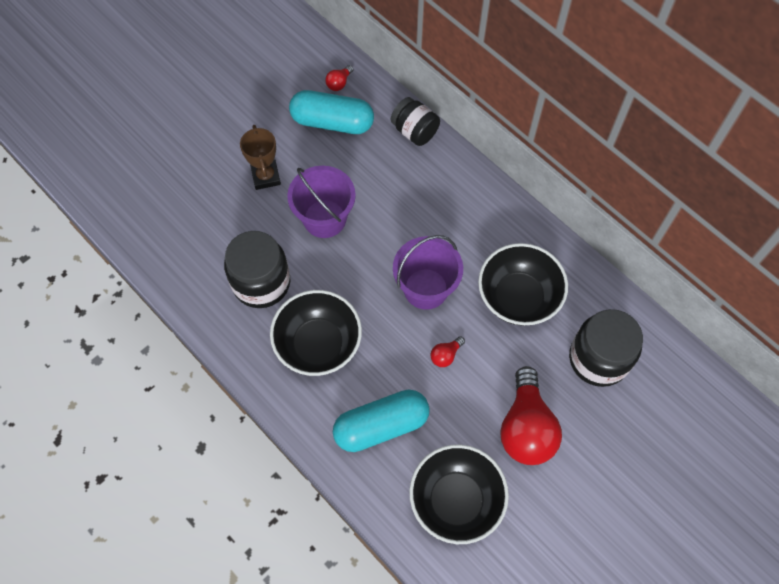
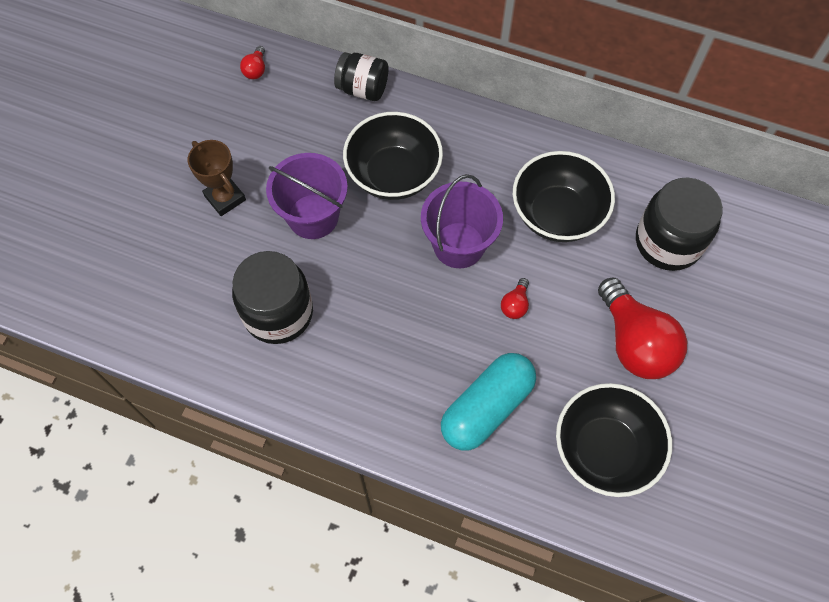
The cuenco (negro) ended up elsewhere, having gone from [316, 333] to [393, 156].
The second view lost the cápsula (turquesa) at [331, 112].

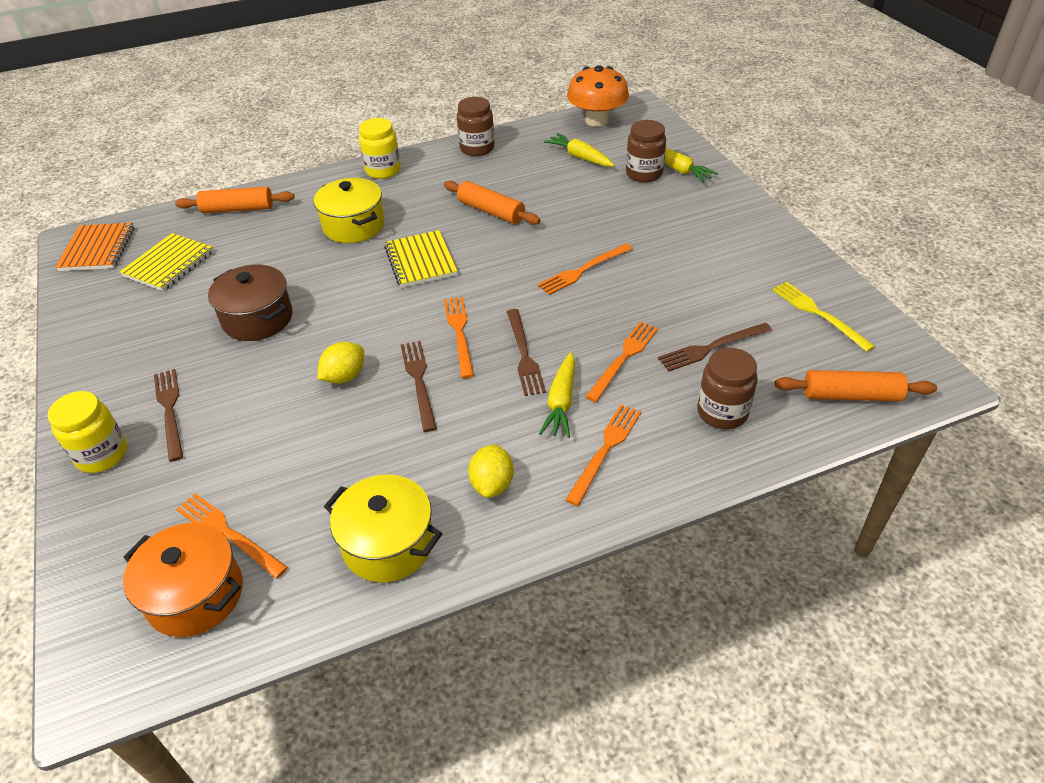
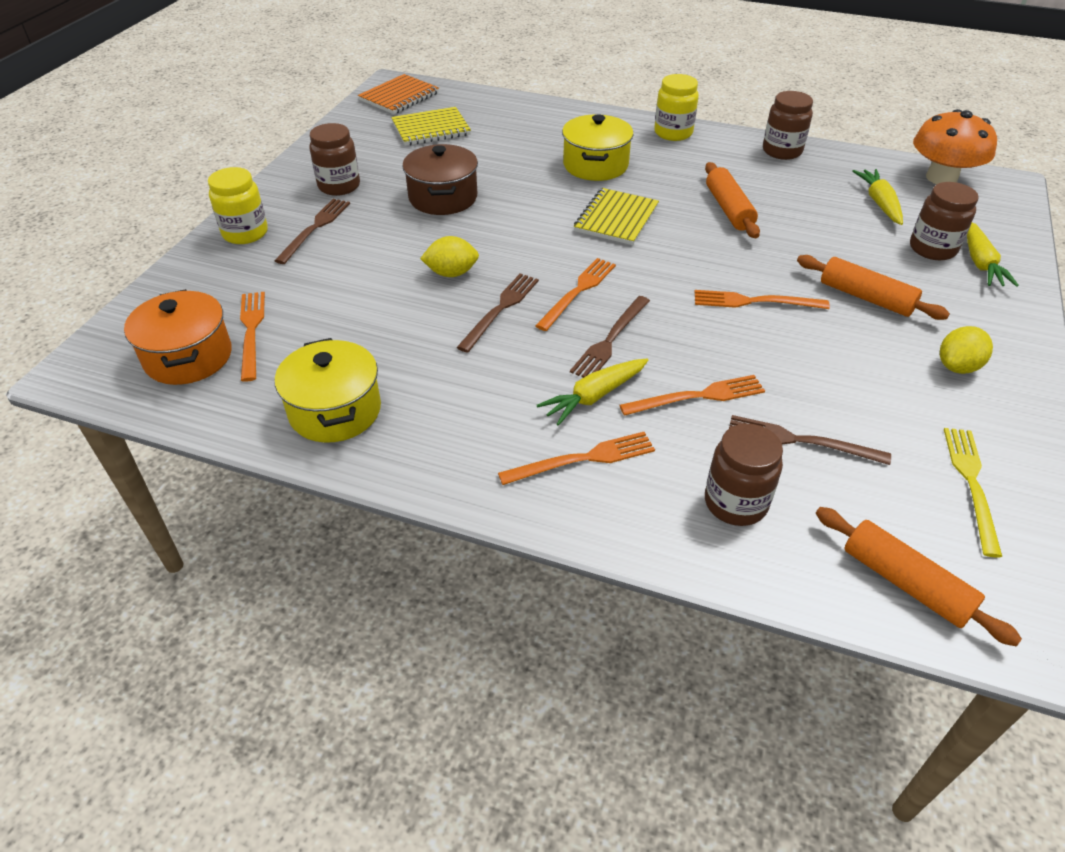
The second view gained the tarro (marrón) at [334, 159].
The rodillo (naranja) ended up elsewhere, having gone from [235, 200] to [873, 287].
The limón (amarillo) ended up elsewhere, having gone from [491, 471] to [966, 350].

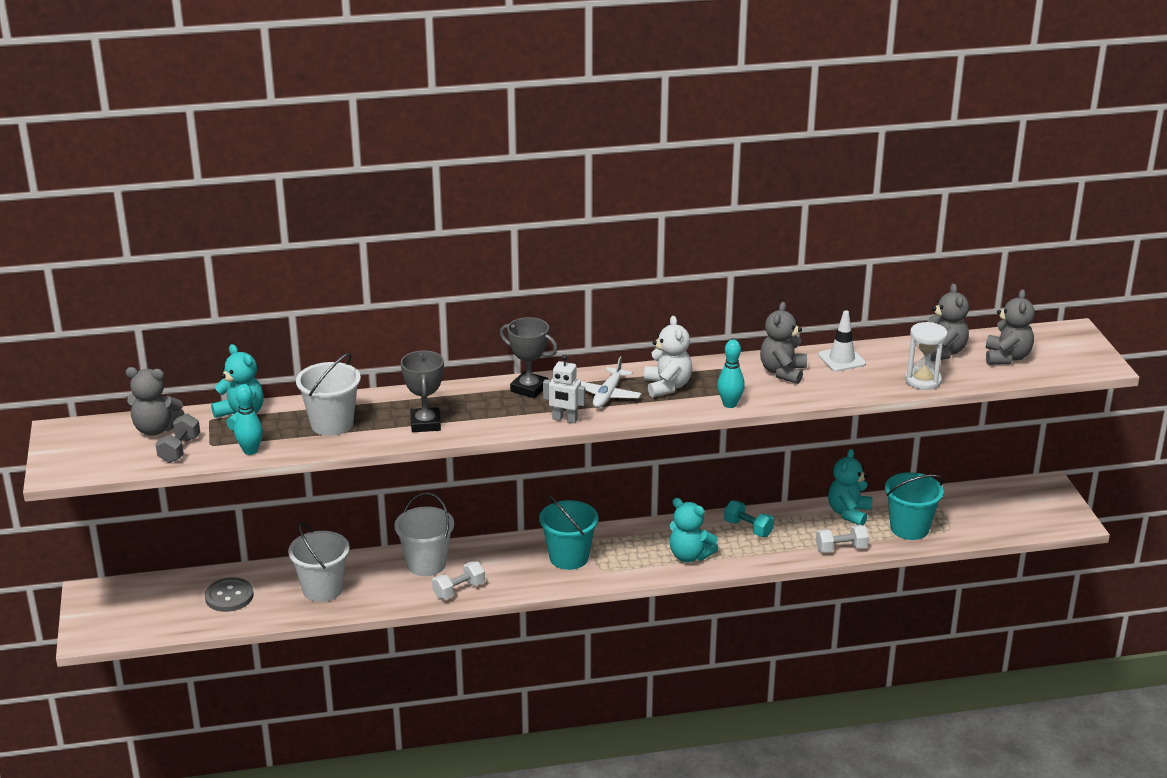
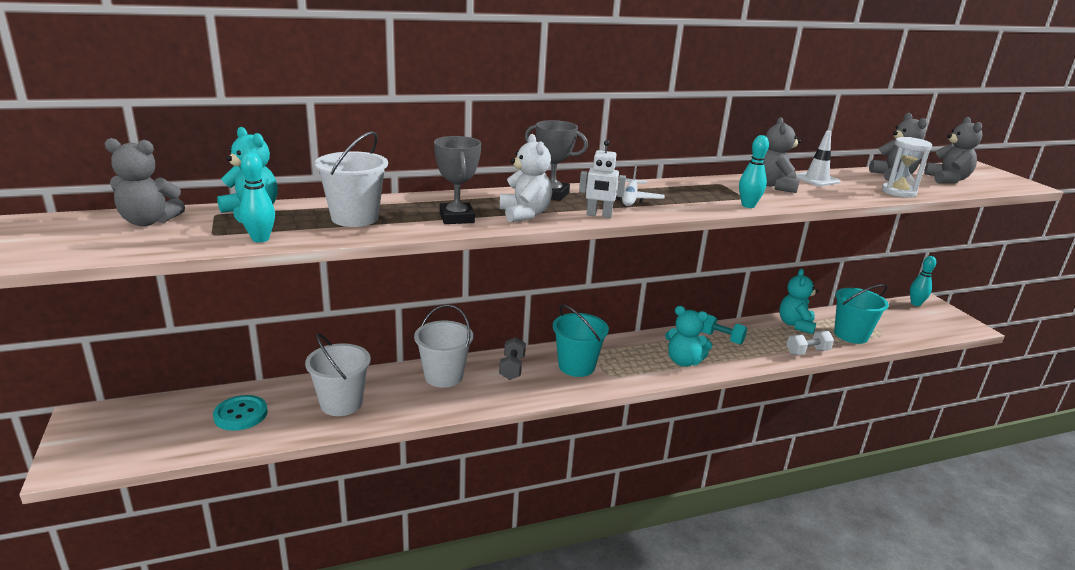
What was the botón (gris) at [229, 594] turned into the botón (turquesa) at [240, 413].
The mancuerna (gris) ended up elsewhere, having gone from [178, 438] to [512, 358].
The osito (blanco) ended up elsewhere, having gone from [668, 356] to [526, 178].
The second view gained the bolo (turquesa) at [923, 281].
The second view lost the mancuerna (blanco) at [458, 580].

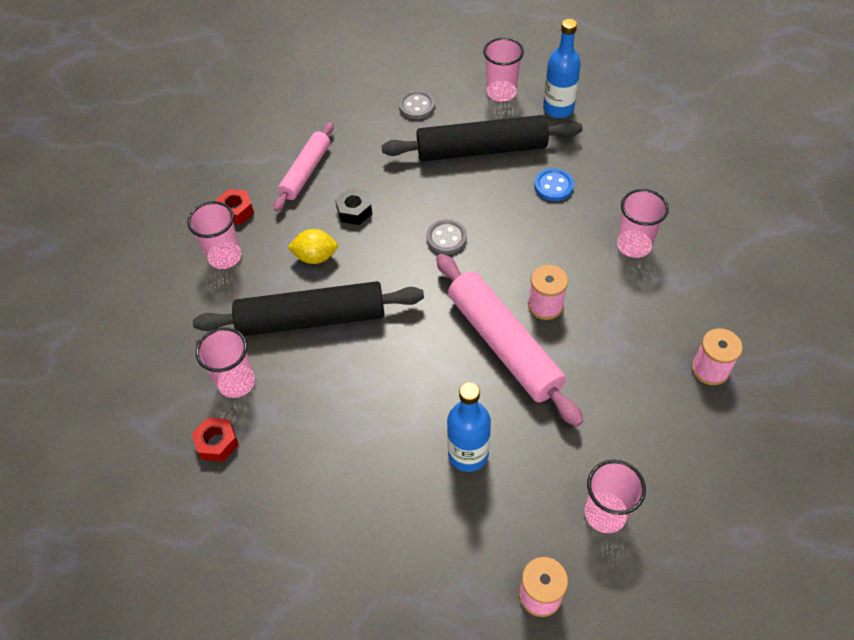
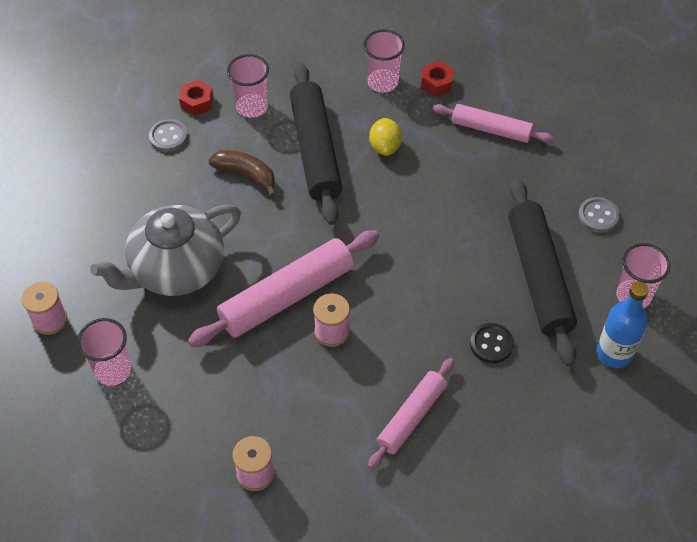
Where the botella (azul) stood at [469, 427], the tetera (gris) came to stand at [165, 250].
The botón (gris) ended up elsewhere, having gone from [447, 236] to [168, 135].
The second view gained the plátano (marrón) at [242, 173].
Where the vaso (rosa) stood at [643, 223], the rodillo (rosa) came to stand at [411, 413].
What was the botón (azul) at [554, 184] turned into the botón (negro) at [492, 343].
The second view lost the tuerca (negro) at [353, 206].

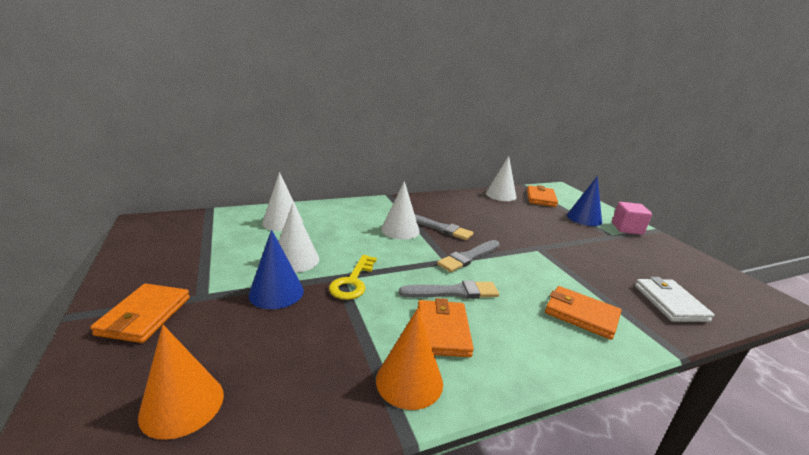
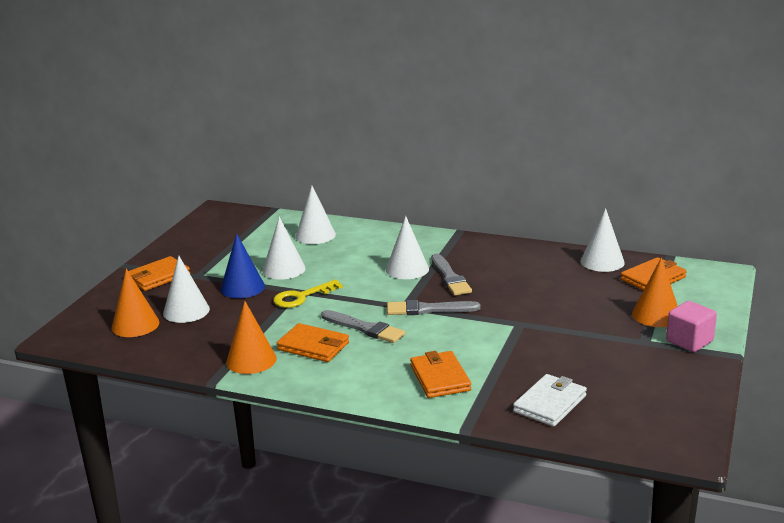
The second view gained the cono (blanco) at [186, 289].
The cartera (naranja) at [446, 327] ended up facing another way, 75 degrees clockwise from before.
What was the cono (azul) at [584, 201] turned into the cono (naranja) at [655, 292].

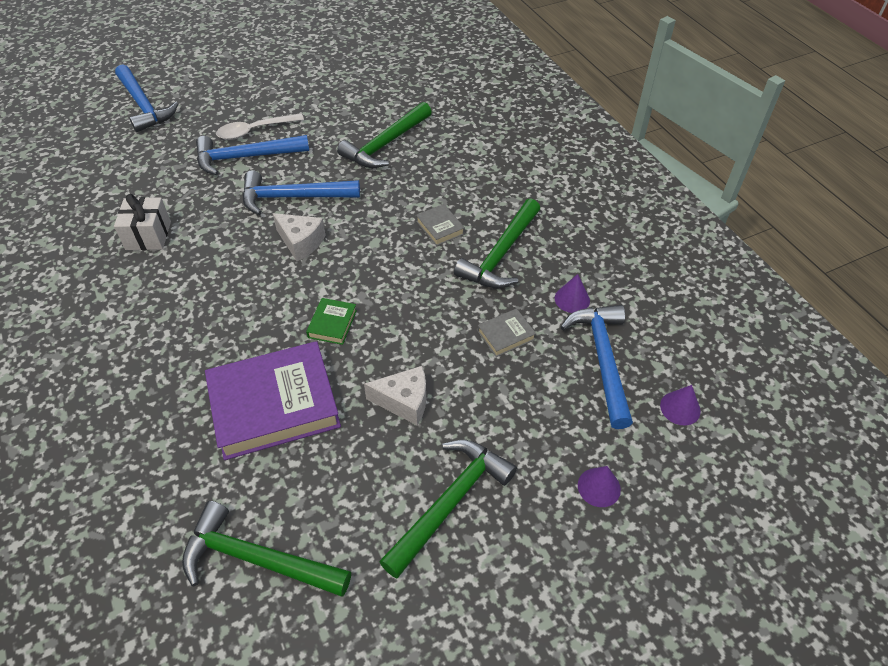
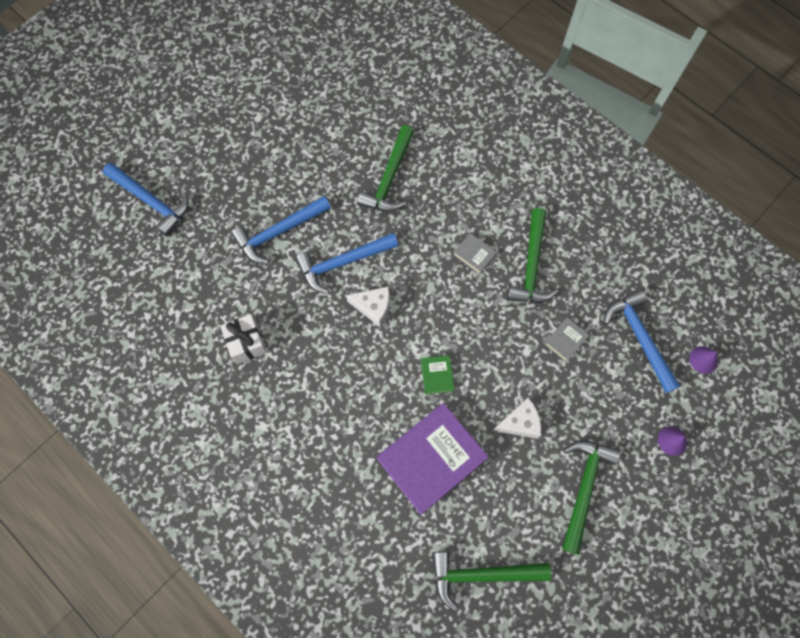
The second view lost the cuchara (blanco) at [260, 126].
The second view lost the cono (morado) at [572, 293].

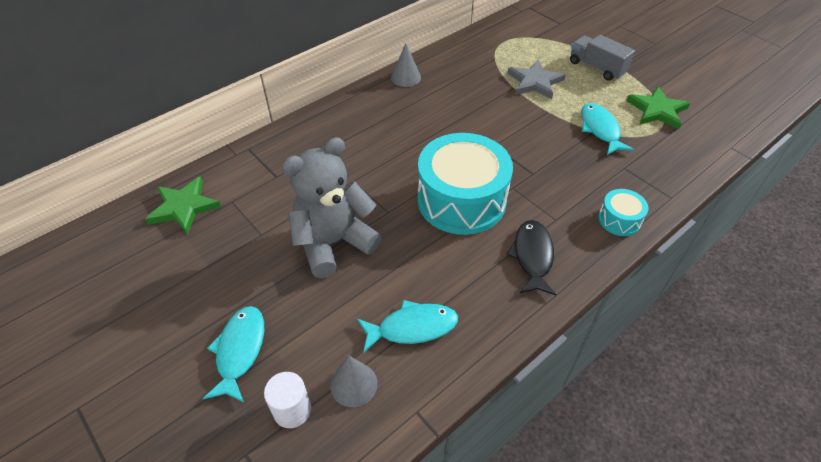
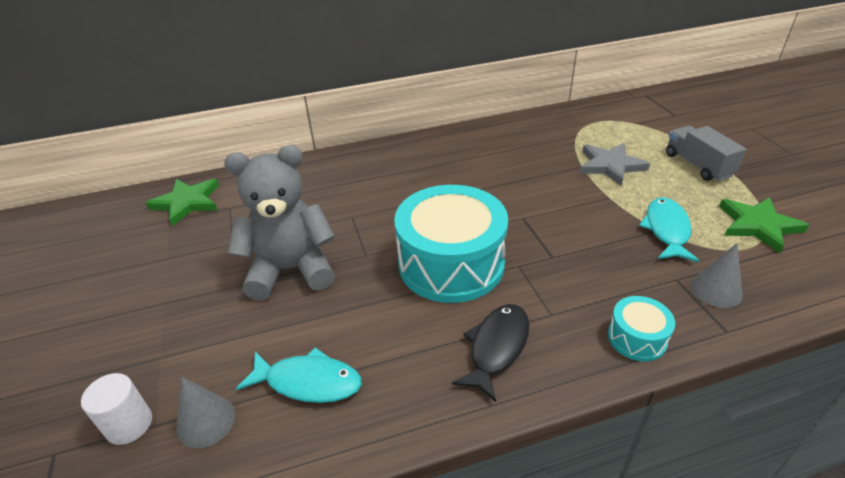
The cono (gris) ended up elsewhere, having gone from [406, 65] to [716, 275].
The second view lost the pez (turquesa) at [233, 354].

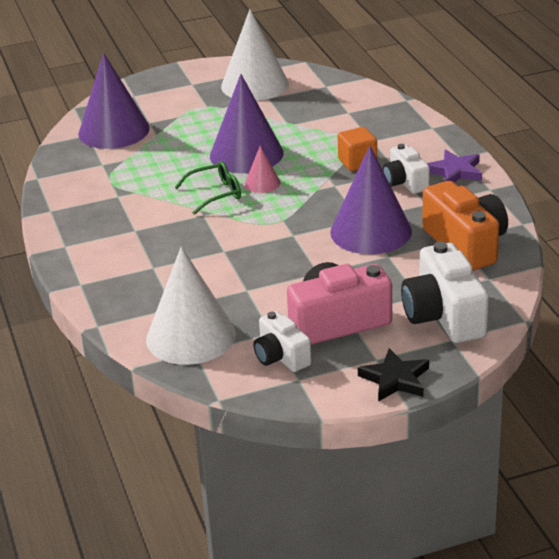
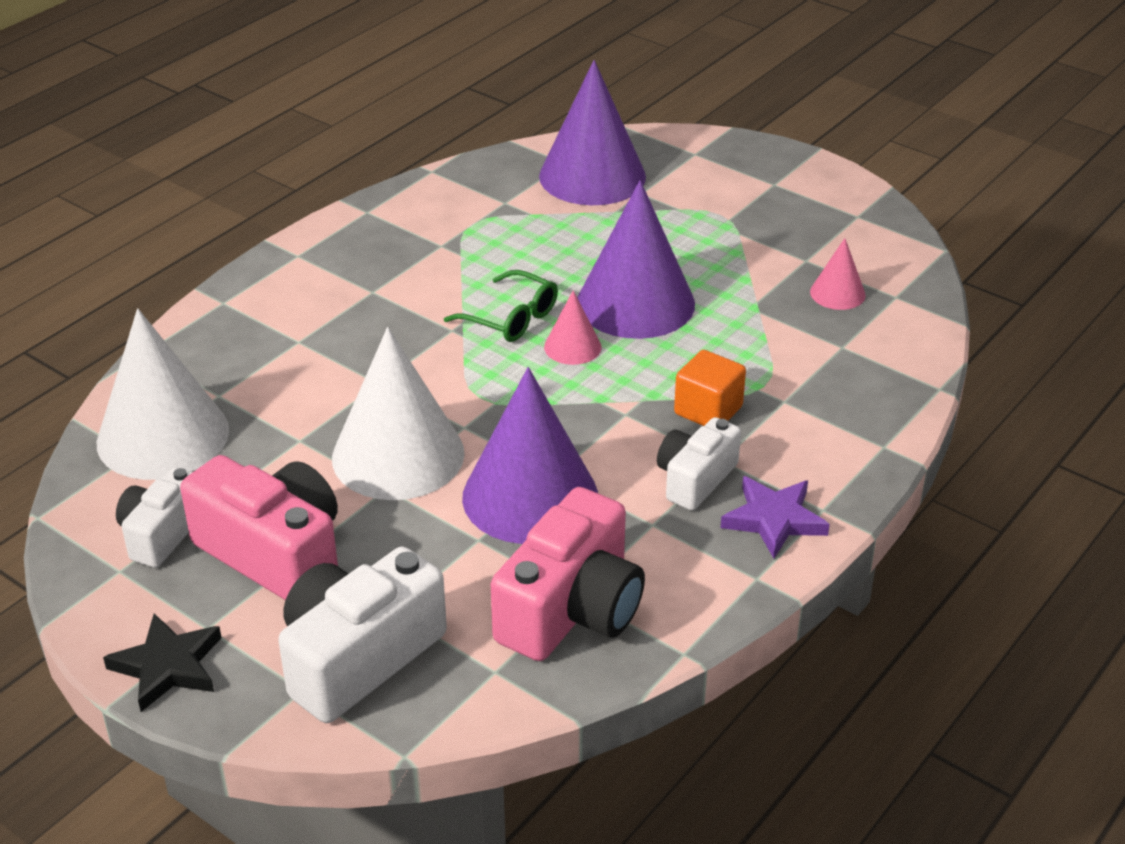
The cono (blanco) ended up elsewhere, having gone from [255, 55] to [398, 413].
What was the cámara (naranja) at [465, 226] turned into the cámara (rosa) at [568, 574].
The second view gained the cono (rosa) at [838, 274].

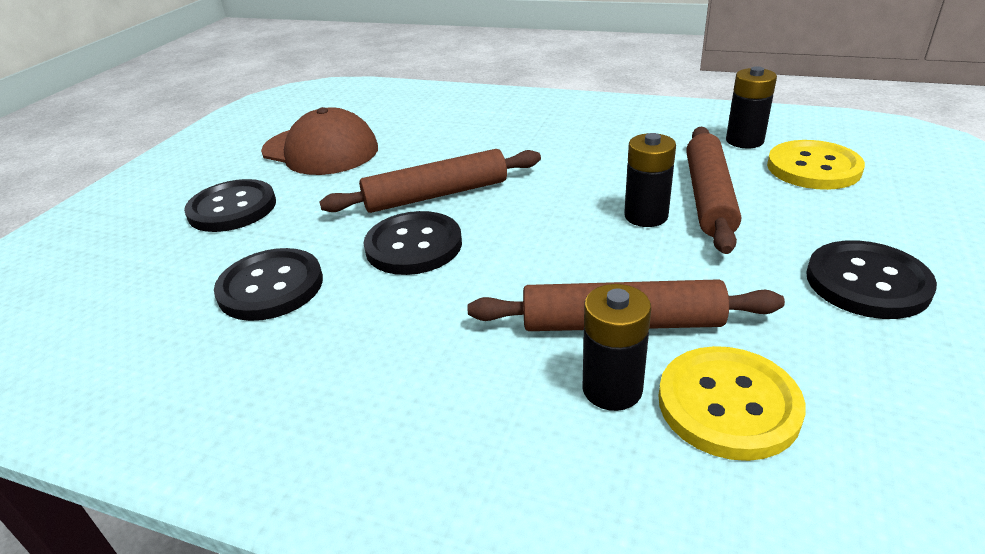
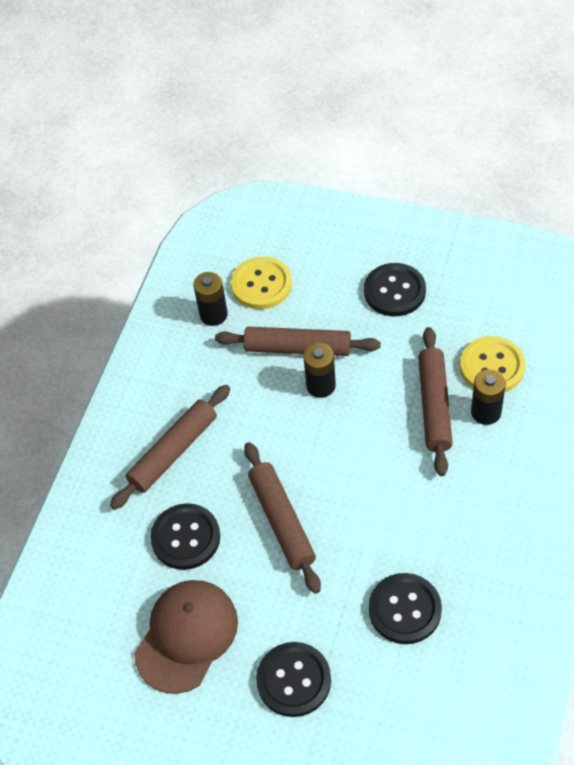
The second view gained the rodillo (marrón) at [170, 447].
The botón (negro) ended up elsewhere, having gone from [413, 243] to [185, 536].

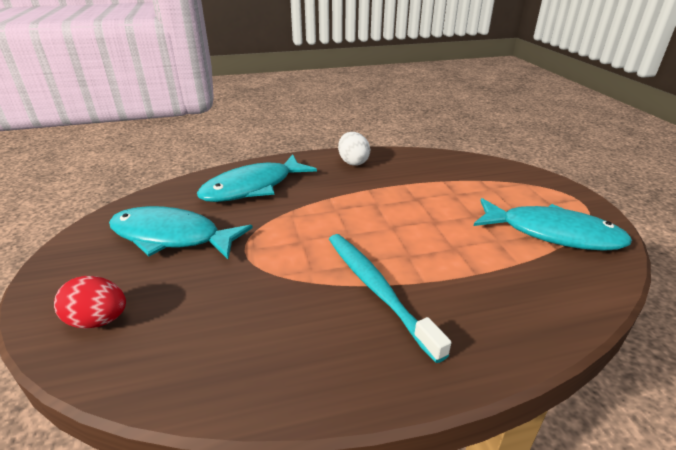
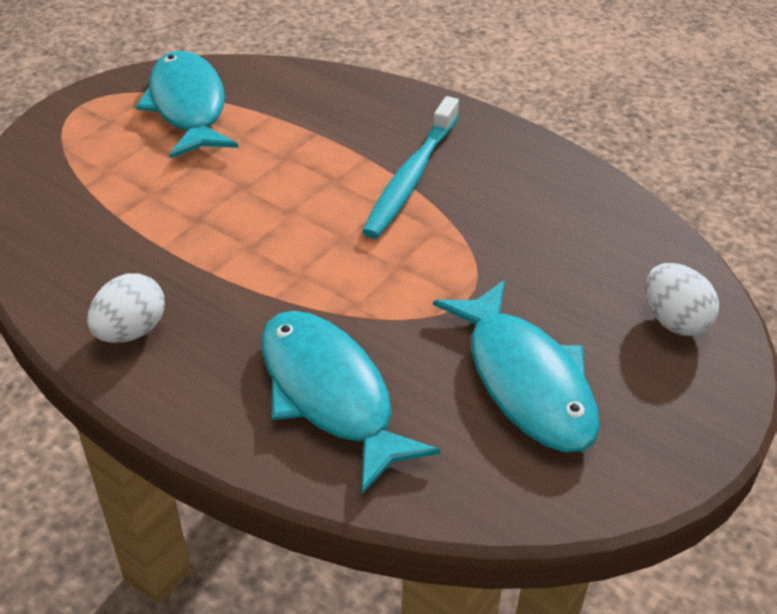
The pez (turquesa) at [257, 178] ended up facing another way, 135 degrees counterclockwise from before.
What was the huevo (rojo) at [90, 302] turned into the huevo (blanco) at [682, 299].

